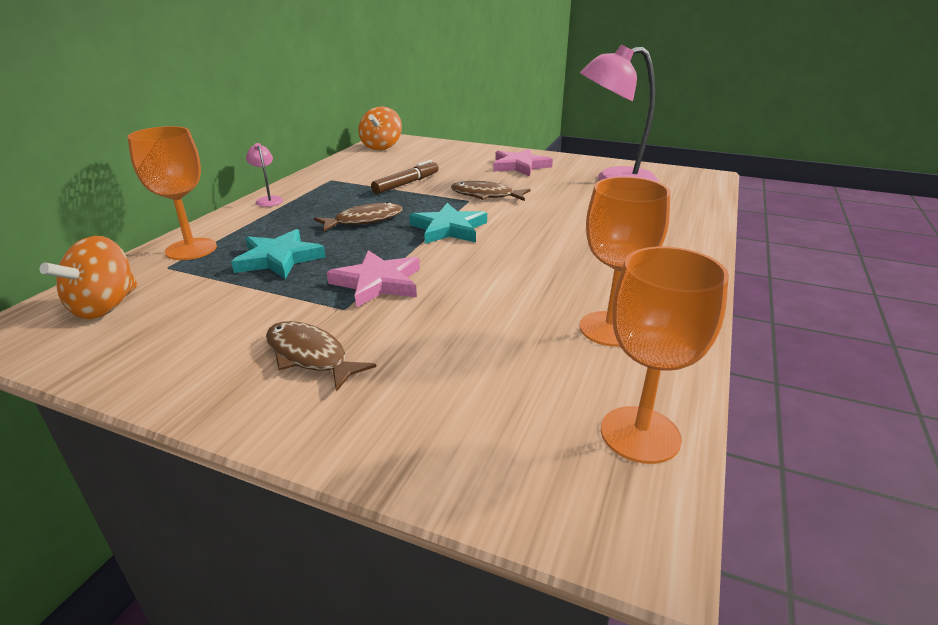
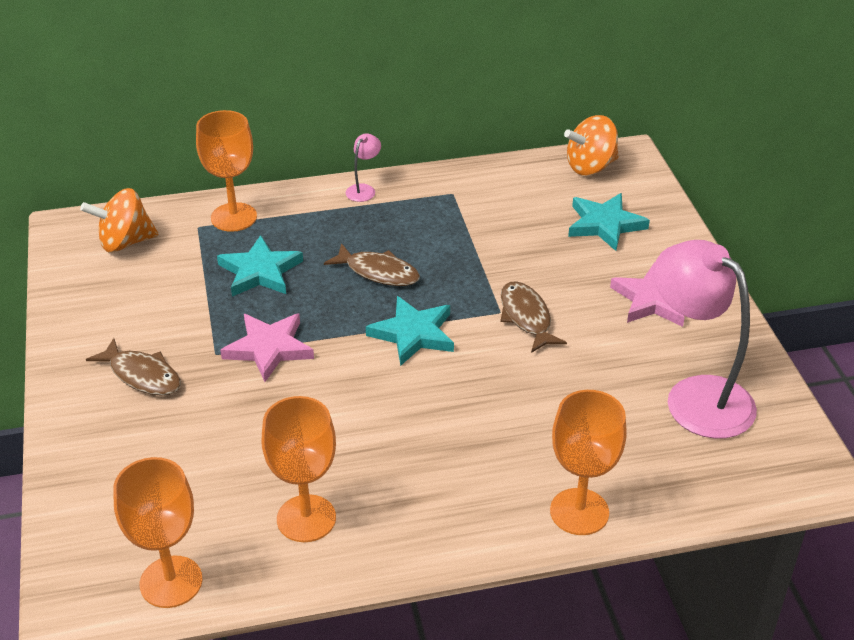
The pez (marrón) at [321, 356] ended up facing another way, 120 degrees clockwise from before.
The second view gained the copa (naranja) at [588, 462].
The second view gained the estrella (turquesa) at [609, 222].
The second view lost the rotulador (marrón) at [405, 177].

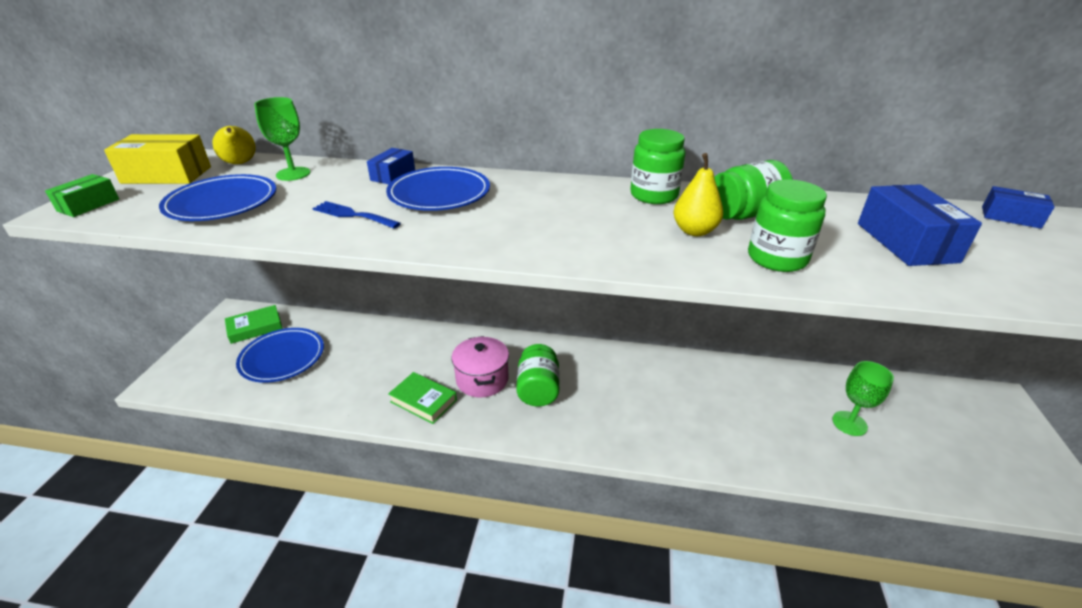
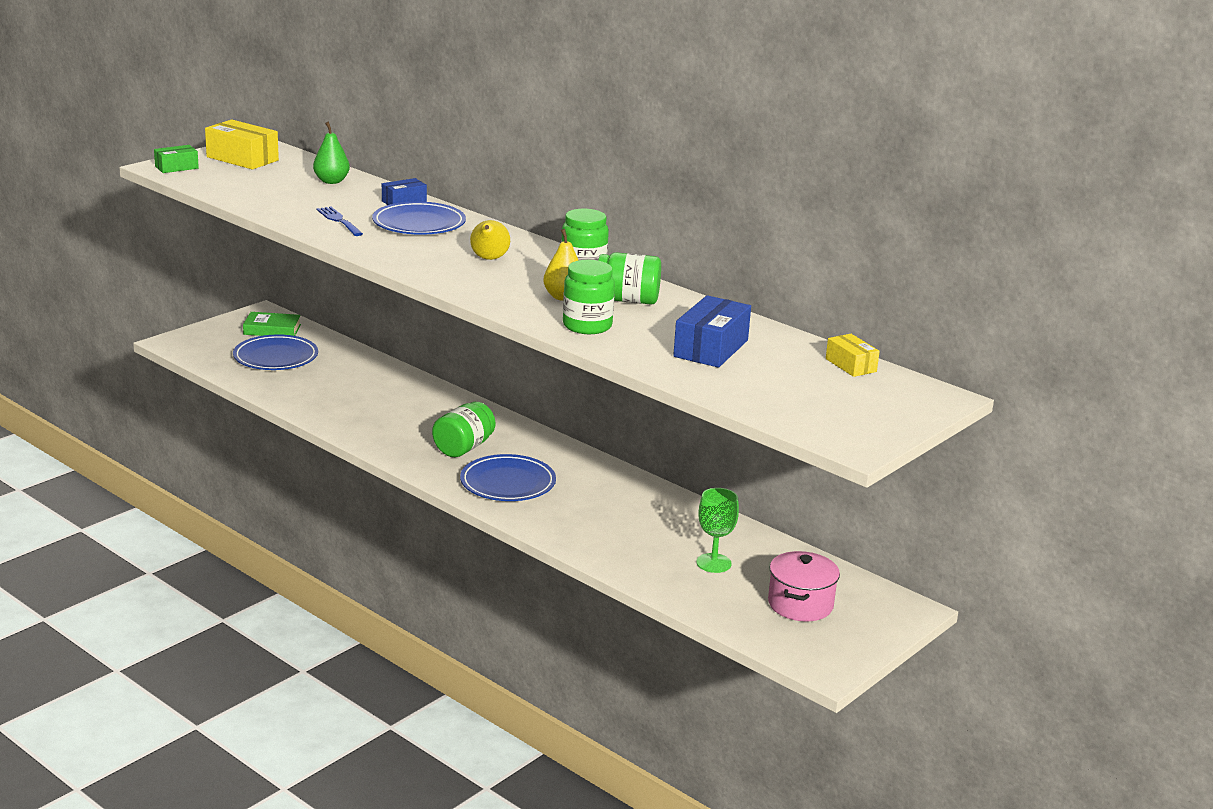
Where the copa (verde) stood at [282, 139], the pera (verde) came to stand at [331, 153].
The plato (azul) ended up elsewhere, having gone from [217, 197] to [508, 477].
The pera (amarillo) ended up elsewhere, having gone from [234, 145] to [490, 240].
The olla (rosa) ended up elsewhere, having gone from [480, 367] to [804, 586].
What was the caja (azul) at [1018, 207] turned into the caja (amarillo) at [853, 355].
The second view lost the libro (verde) at [422, 398].

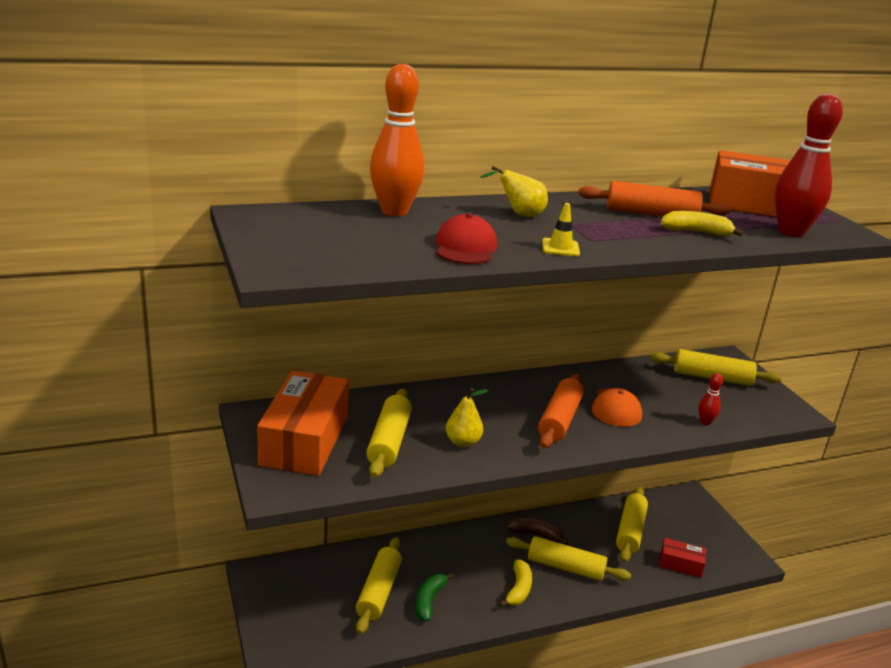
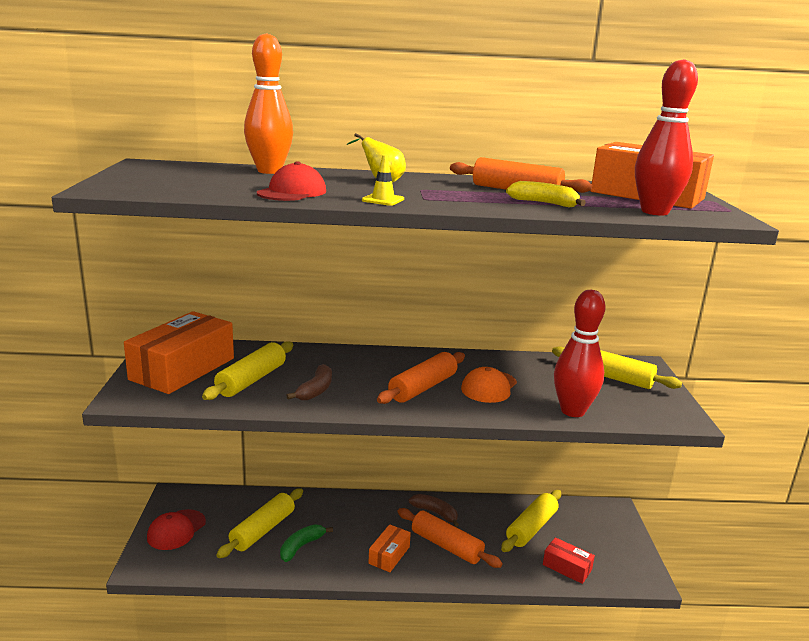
The second view gained the gorra (rojo) at [176, 529].
Where the pera (amarillo) stood at [467, 417], the plátano (marrón) came to stand at [309, 382].
Where the plátano (amarillo) stood at [515, 583], the caja (naranja) came to stand at [389, 548].
What was the rodillo (amarillo) at [568, 558] turned into the rodillo (naranja) at [450, 538].
The size of the bolo (rojo) at [710, 399] changed by a factor of 2.24.

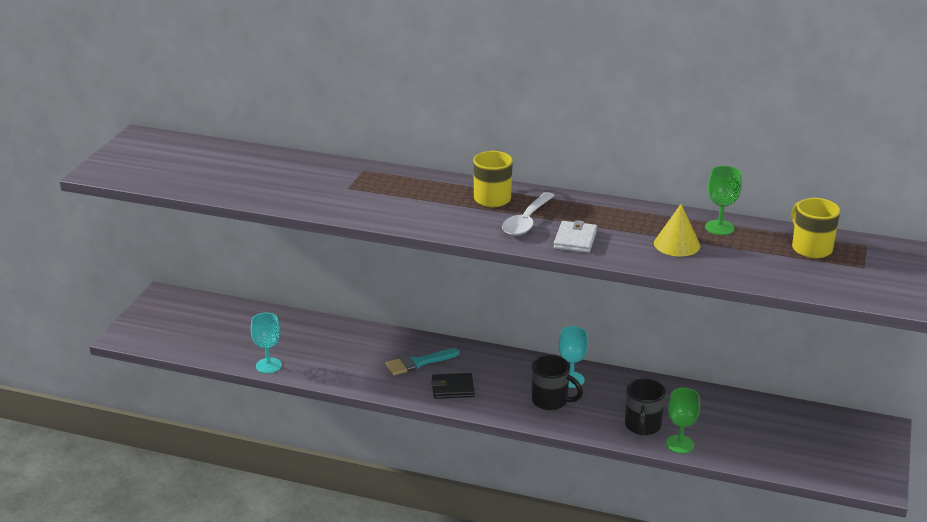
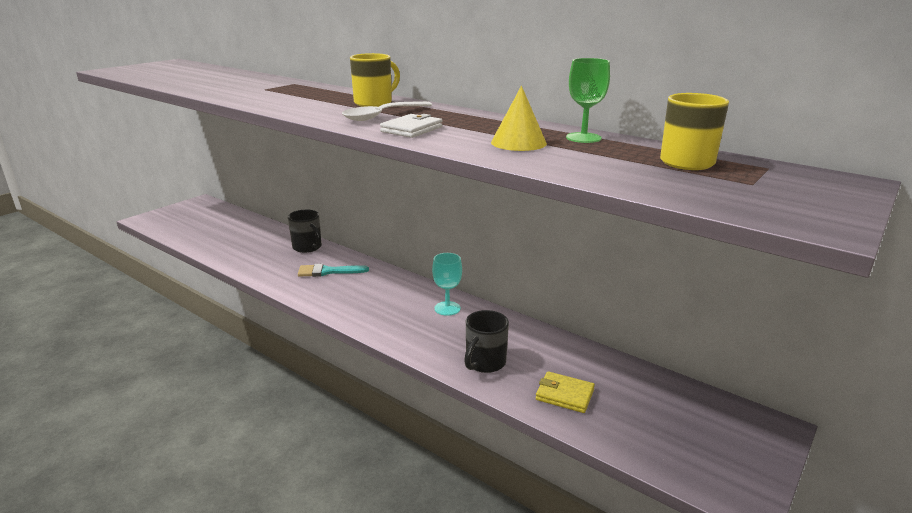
The taza (negro) ended up elsewhere, having gone from [557, 382] to [305, 231].
The second view gained the cartera (amarillo) at [565, 392].
The second view lost the copa (turquesa) at [266, 343].
The second view lost the cartera (negro) at [453, 386].
The second view lost the copa (verde) at [683, 421].

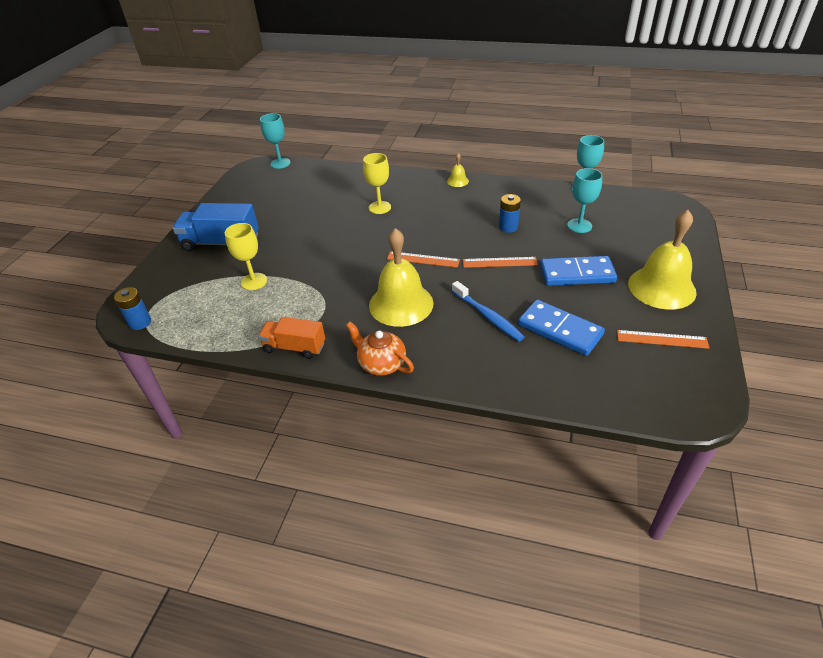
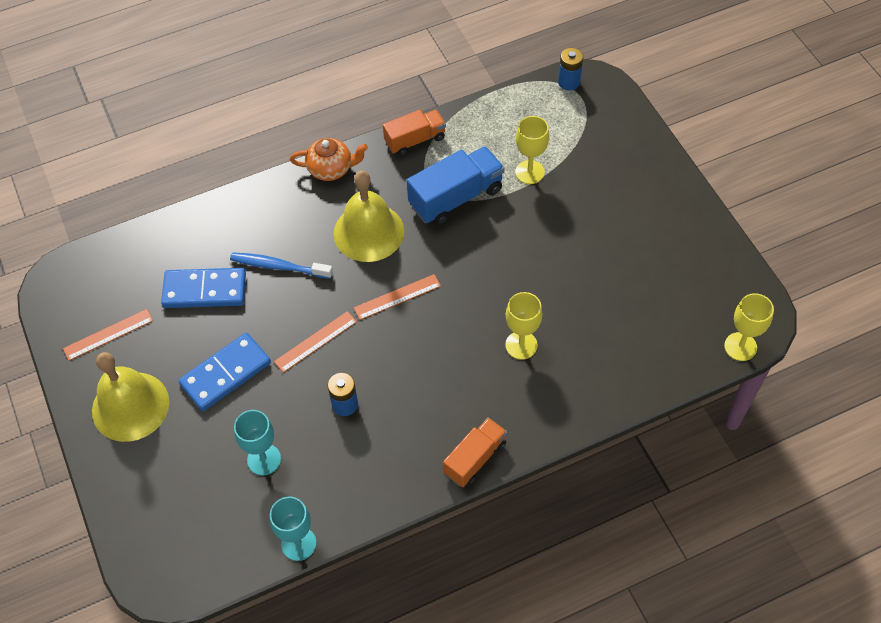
The camión (azul) ended up elsewhere, having gone from [216, 227] to [455, 186].
Where the campana (amarillo) stood at [458, 170], the camión (naranja) came to stand at [475, 452].
What was the copa (turquesa) at [275, 141] turned into the copa (amarillo) at [749, 327].

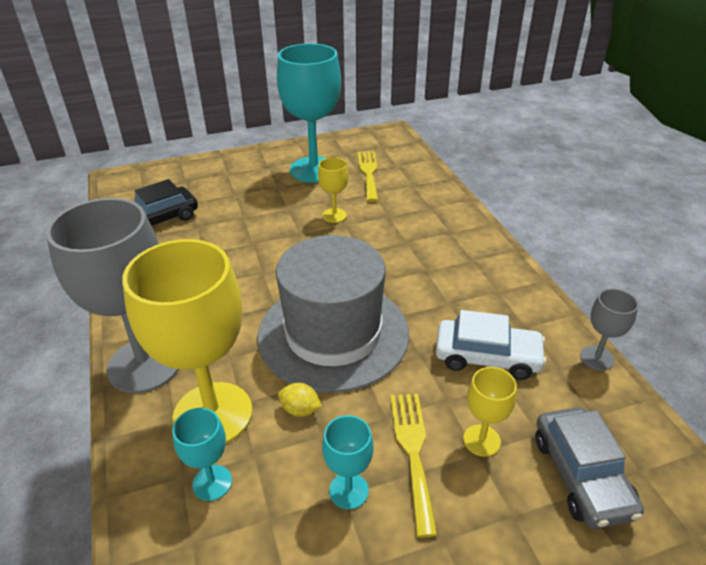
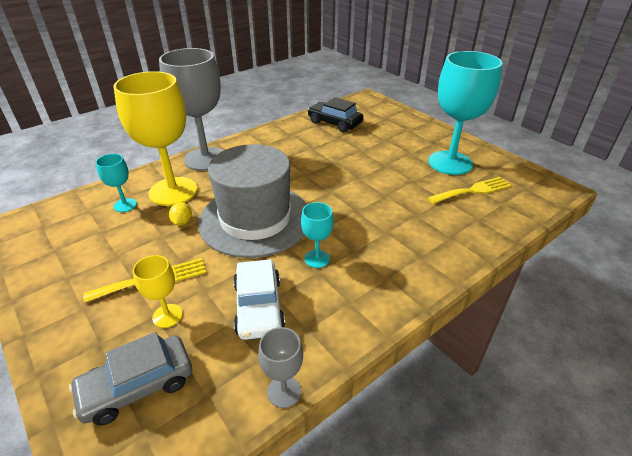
The copa (turquesa) ended up elsewhere, having gone from [348, 462] to [317, 235].
The second view lost the copa (amarillo) at [333, 190].

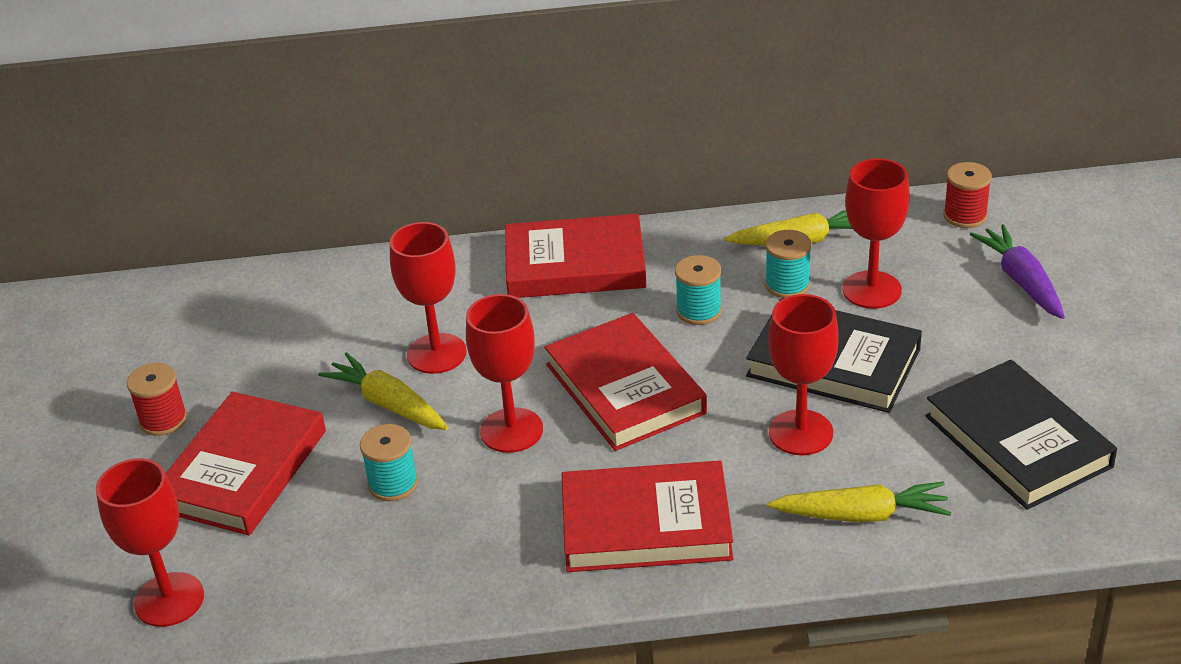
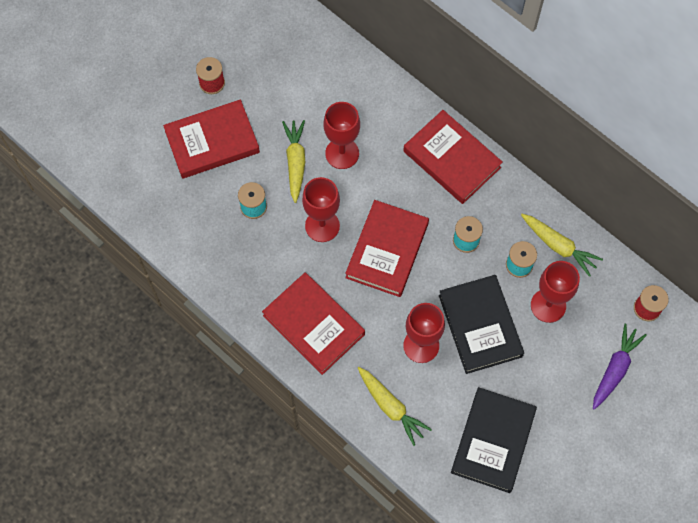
The second view lost the copa (rojo) at [150, 542].

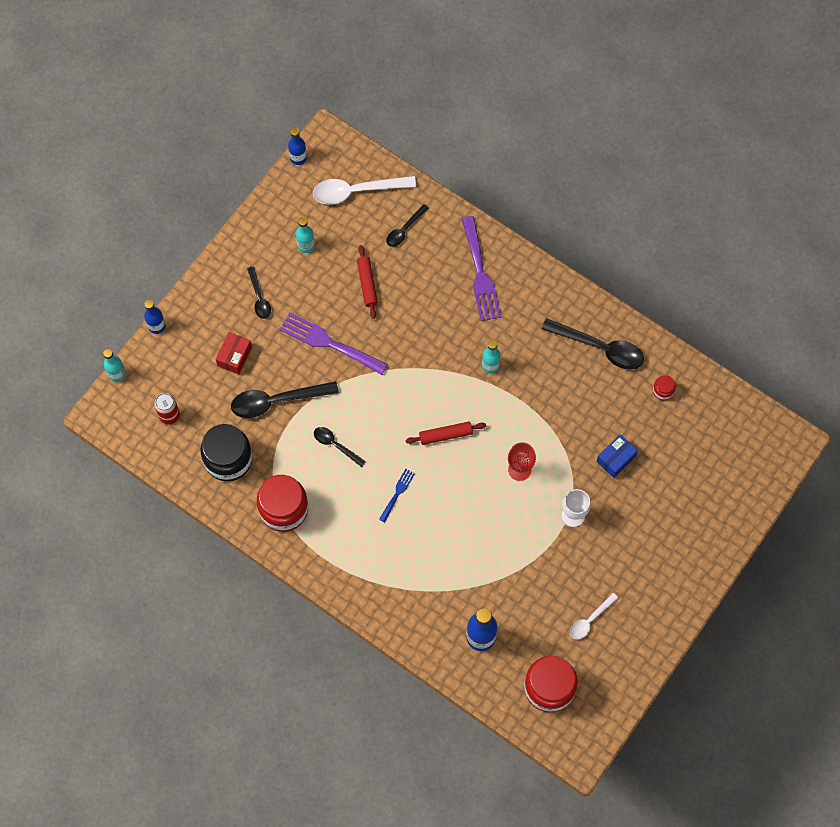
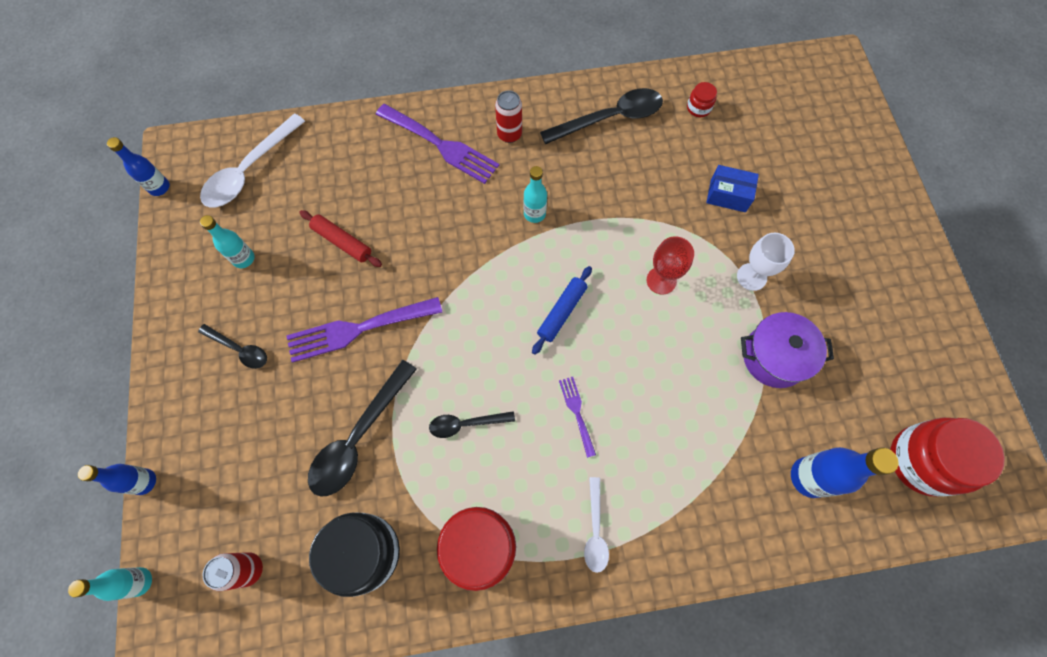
The second view gained the lata (rojo) at [508, 117].
What was the rodillo (rojo) at [446, 433] turned into the rodillo (azul) at [562, 310].
What was the tenedor (azul) at [397, 495] turned into the tenedor (morado) at [577, 417].
The cuchara (blanco) ended up elsewhere, having gone from [594, 616] to [596, 525].
The caja (azul) at [617, 456] ended up facing another way, 75 degrees counterclockwise from before.
The second view gained the olla (morado) at [787, 350].
The second view lost the caja (rojo) at [234, 353].
The second view lost the cuchara (negro) at [407, 225].

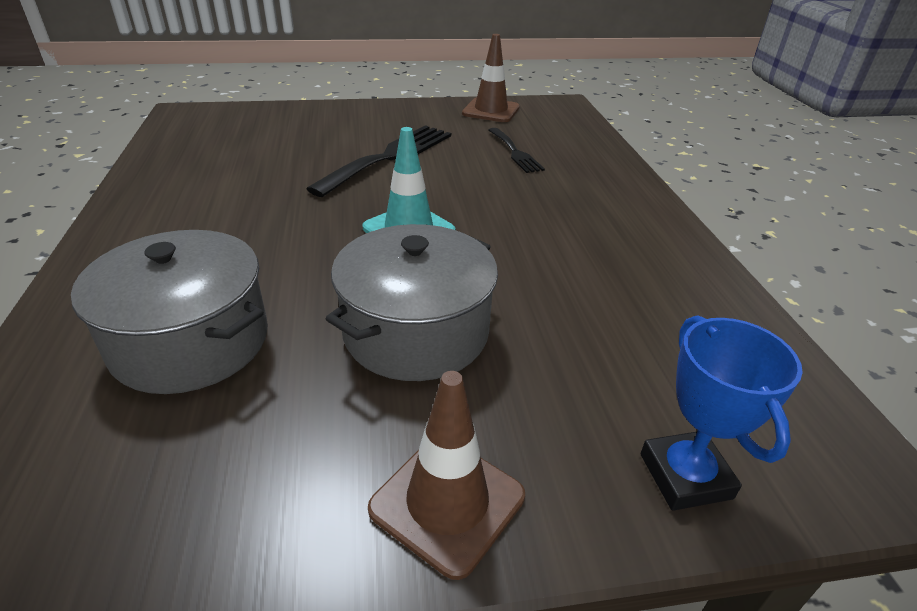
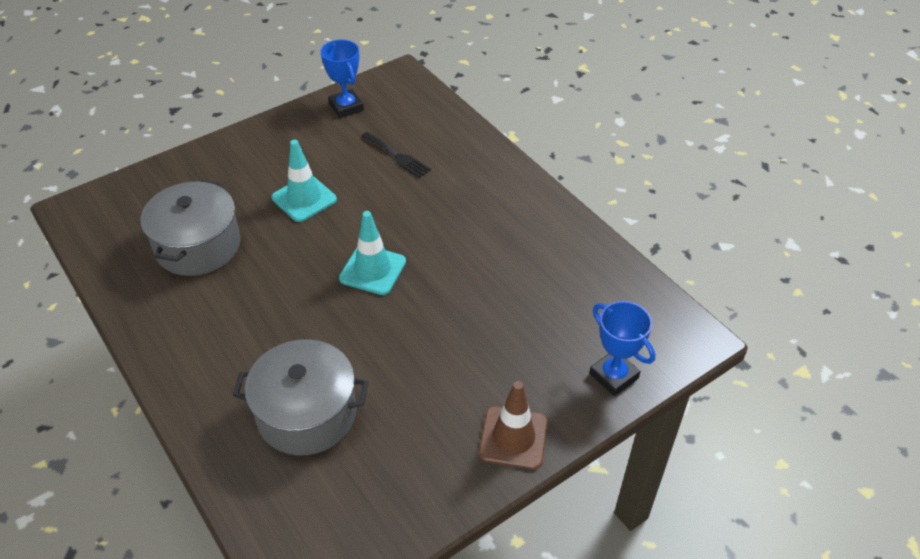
The olla (gris) ended up elsewhere, having gone from [412, 302] to [191, 228].
Where the tenedor (negro) stood at [378, 161], the cono de tráfico (turquesa) came to stand at [304, 181].
Where the cono de tráfico (marrón) stood at [491, 78], the trofeo (azul) came to stand at [342, 79].

